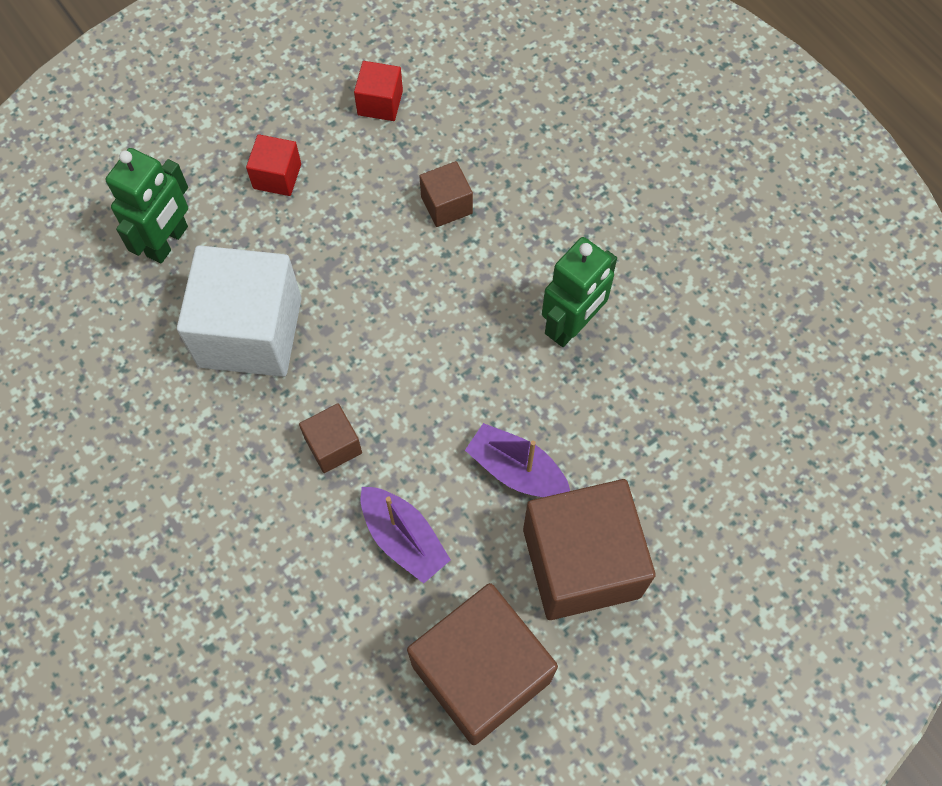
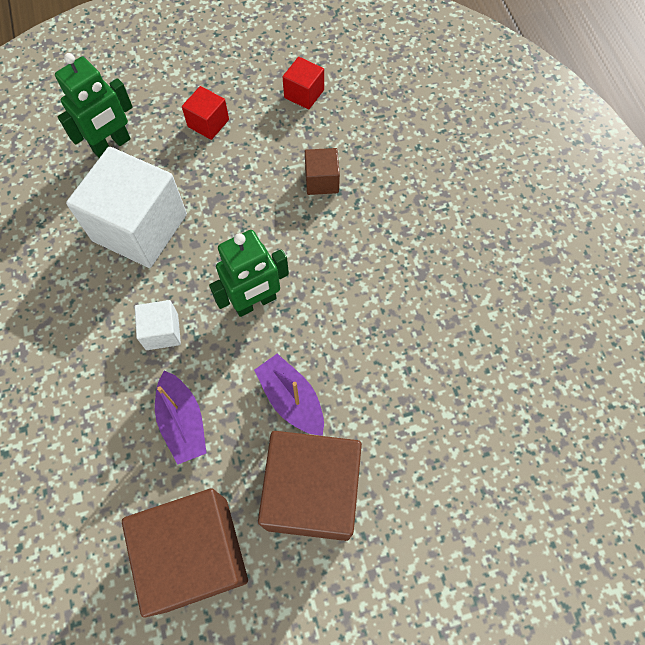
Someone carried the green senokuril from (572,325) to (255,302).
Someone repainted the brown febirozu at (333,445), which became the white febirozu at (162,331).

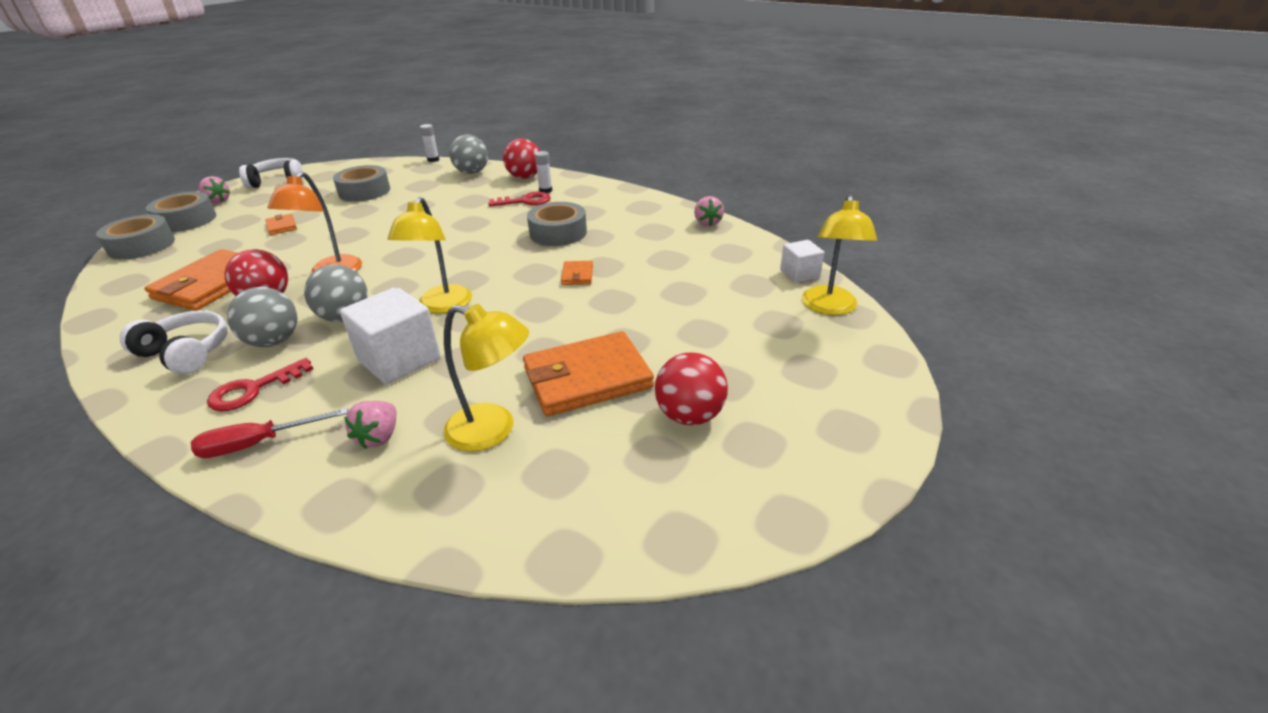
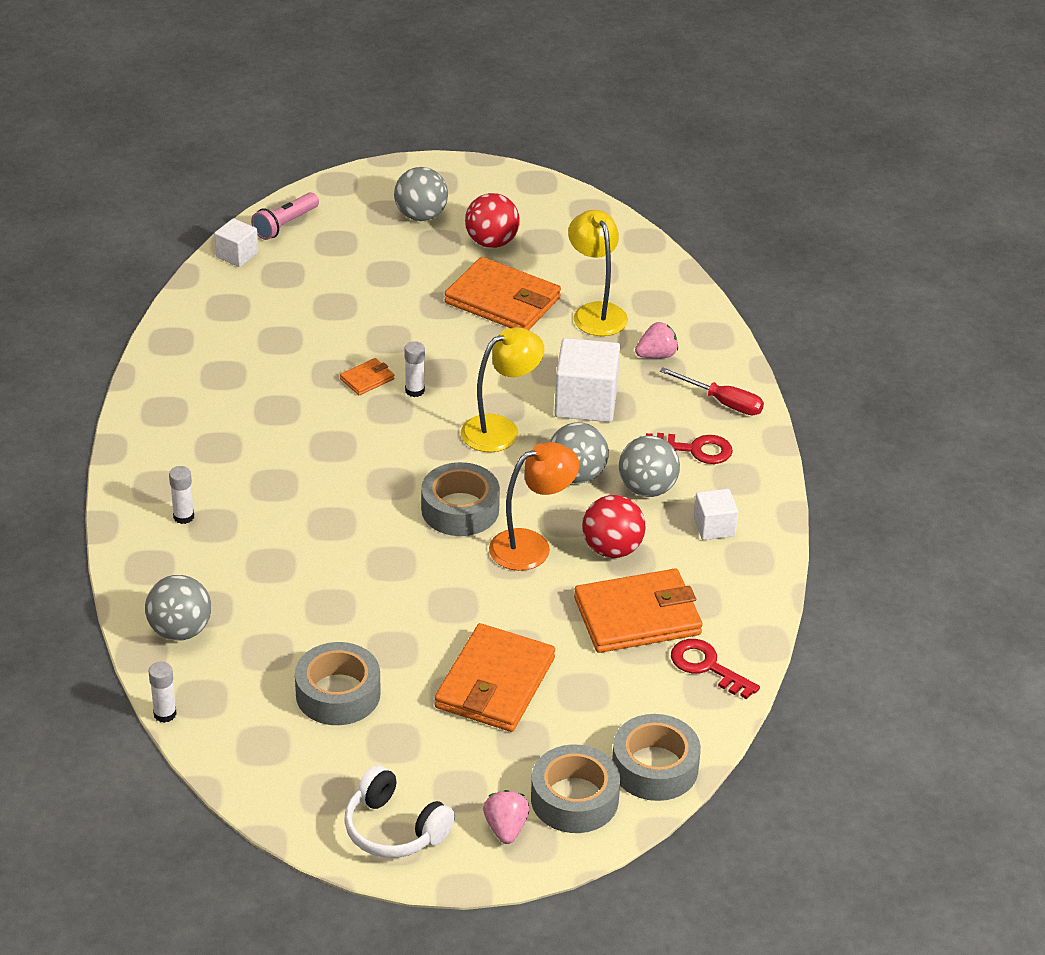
Someone took away the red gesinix at (525,177).
Someone took away the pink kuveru at (707,223).
Someone put down the grey gesinix at (421,216).
Someone put down the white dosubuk at (414,390).
Someone carried the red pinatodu from (525,201) to (707,667).
Someone carried the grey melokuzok from (558,233) to (460,509).
Someone swapped the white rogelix at (186,353) for the white febirozu at (714,527).
Someone swapped the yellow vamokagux at (829,308) for the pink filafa at (285,225).
Someone scaled the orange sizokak at (281,226) by 2.24.

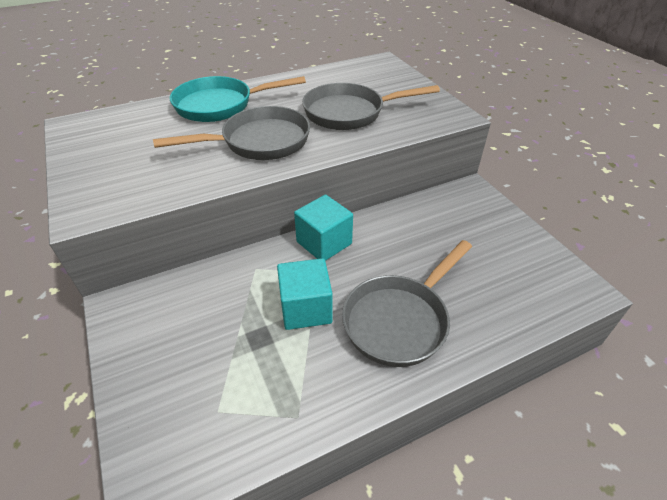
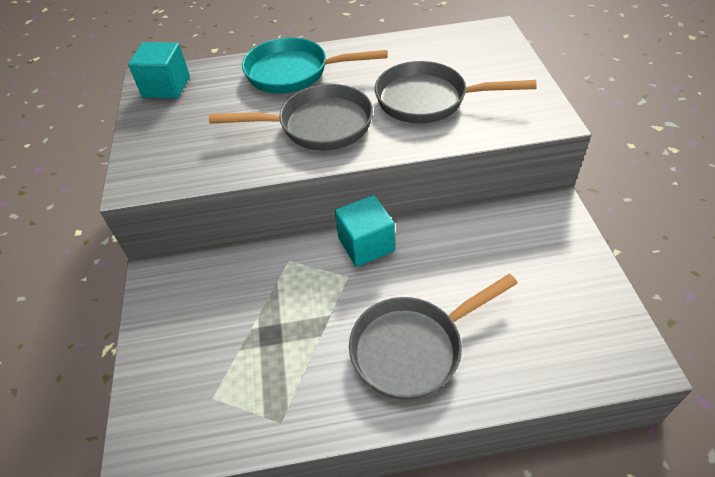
Someone carried the turquoise febirozu from (306,308) to (166,87).

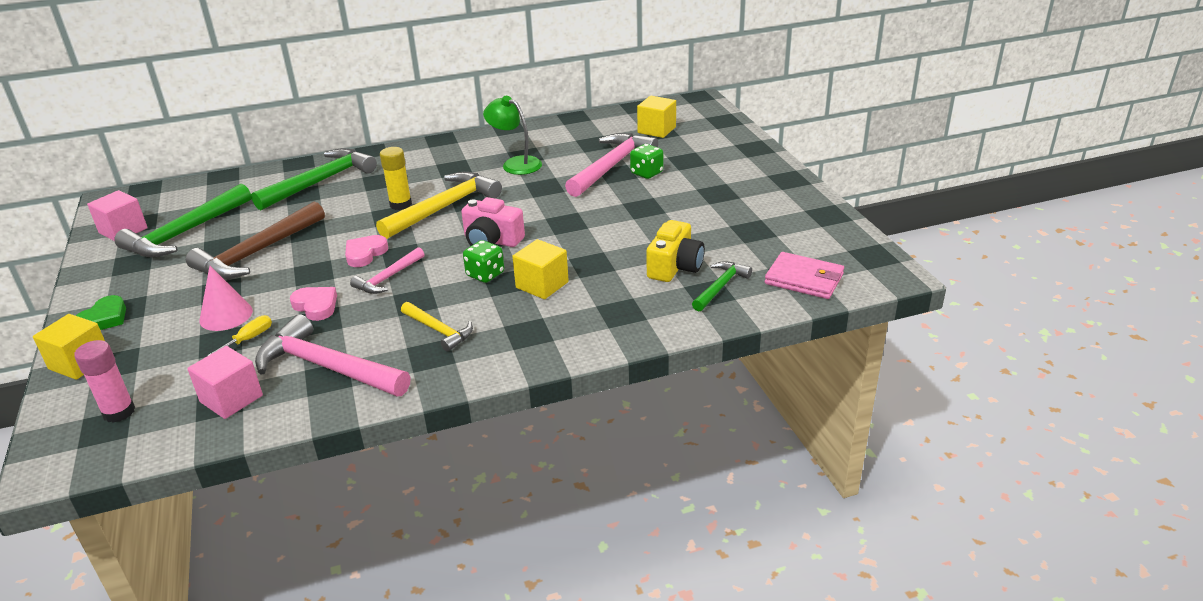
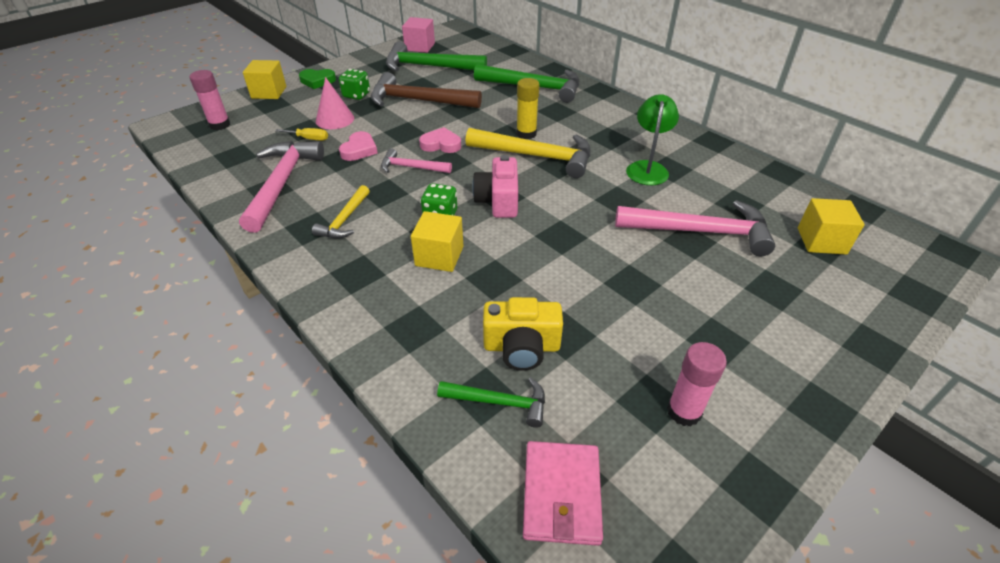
Someone took away the pink febirozu at (231,399).
Someone put down the pink dosubuk at (684,411).
Someone carried the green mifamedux from (646,173) to (356,95).

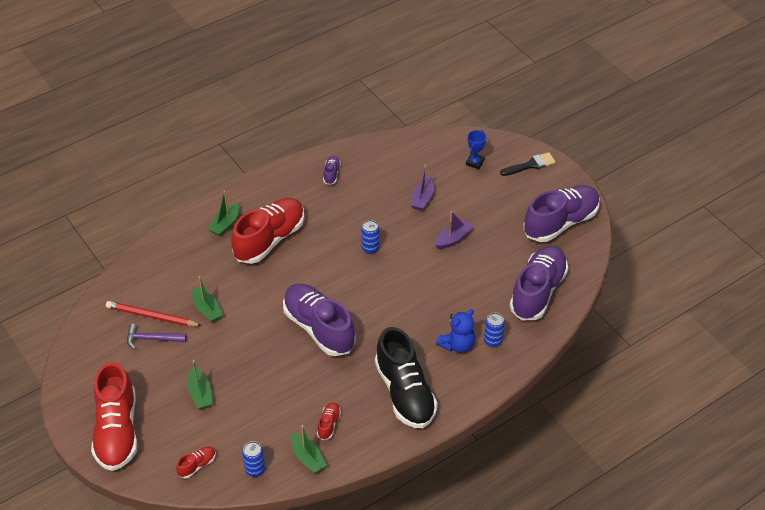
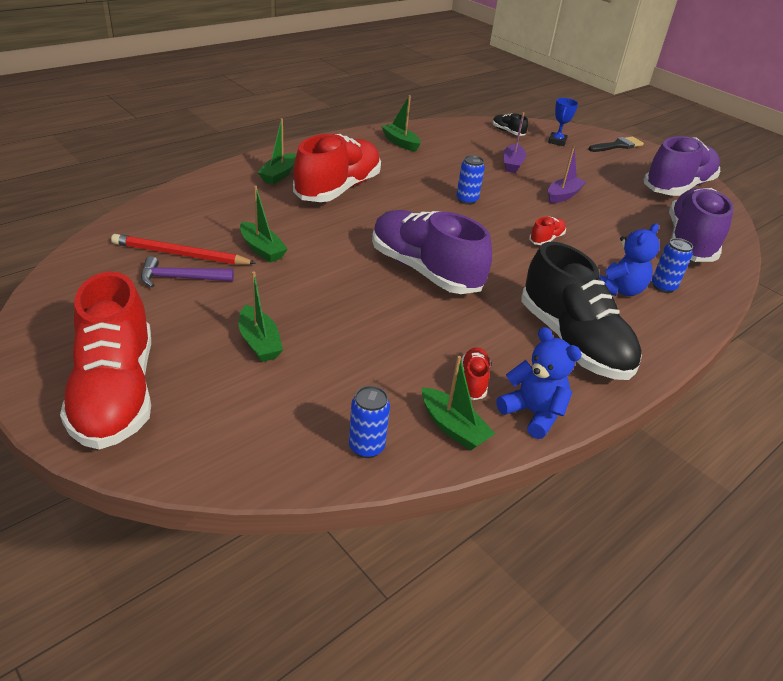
Someone put down the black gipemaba at (508,132).
Someone put down the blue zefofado at (533,413).
Someone carried the red gipemaba from (197,465) to (546,239).
Someone swapped the purple gipemaba at (331,174) for the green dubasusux at (400,143).

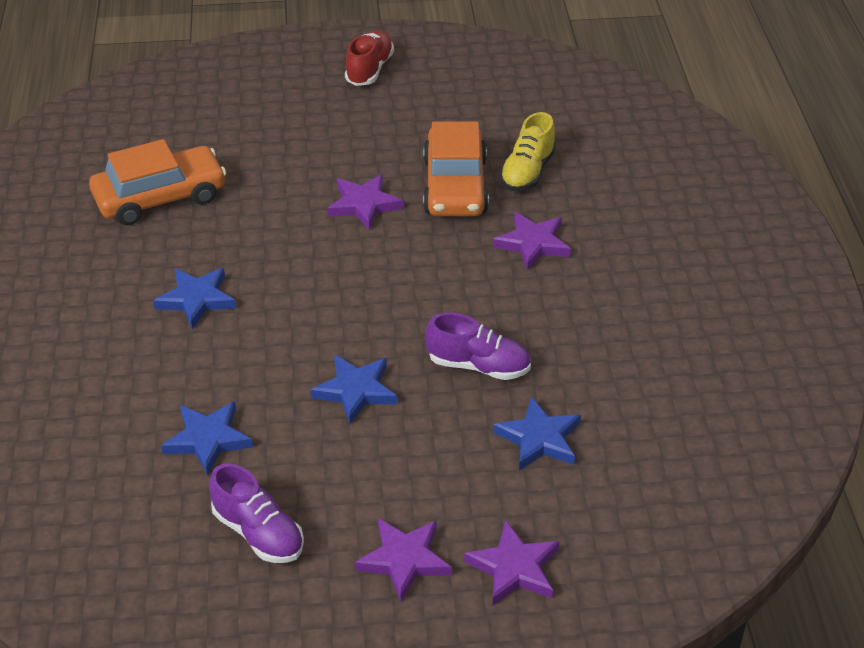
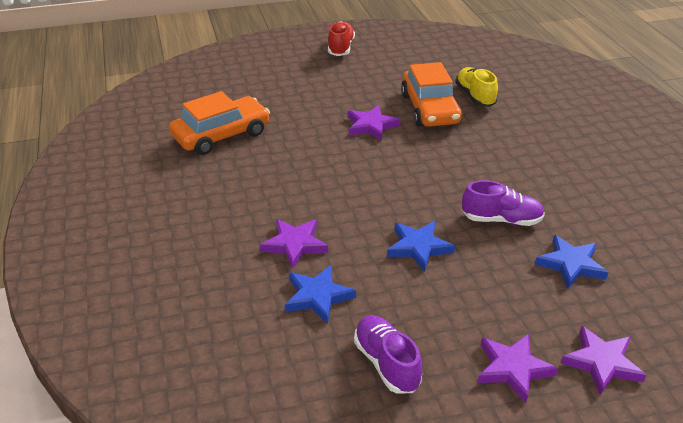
Someone took away the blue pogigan at (196,299).
Someone carried the purple pogigan from (533,244) to (295,244).
Someone rotated the purple gipemaba at (258,533) by 150 degrees counterclockwise.
Someone rotated the yellow gipemaba at (527,172) by 150 degrees clockwise.

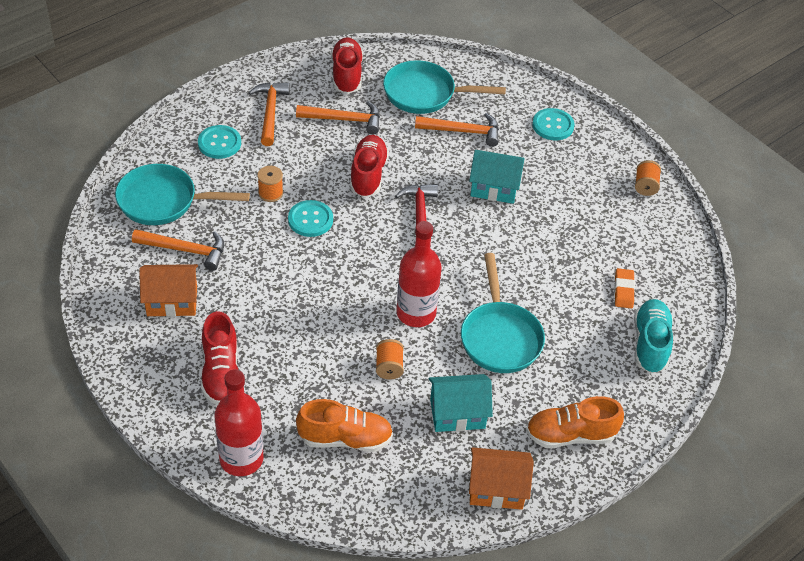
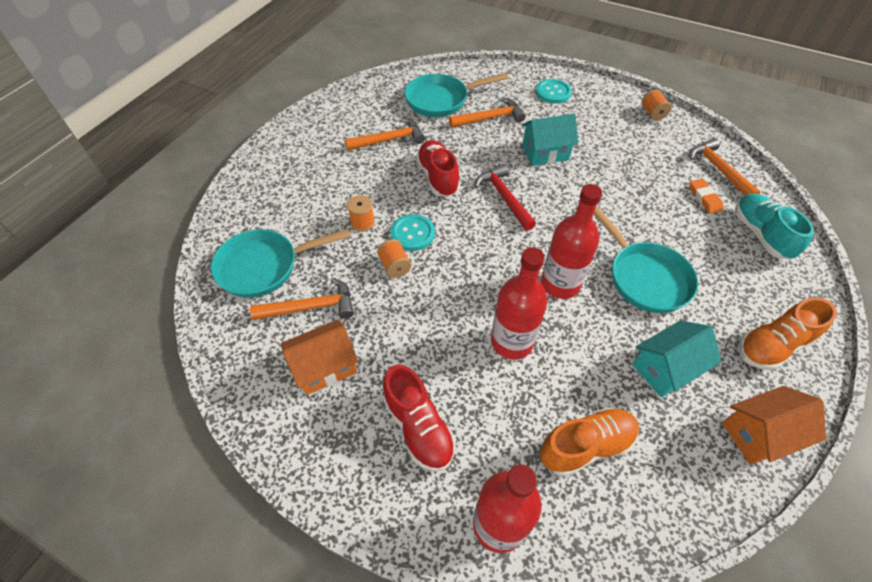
Someone took away the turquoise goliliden at (219,143).
Someone took away the red gipemaba at (346,75).
Someone put down the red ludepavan at (511,342).
Someone carried the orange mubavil from (270,112) to (718,169).
Someone carried the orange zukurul from (389,367) to (395,266).

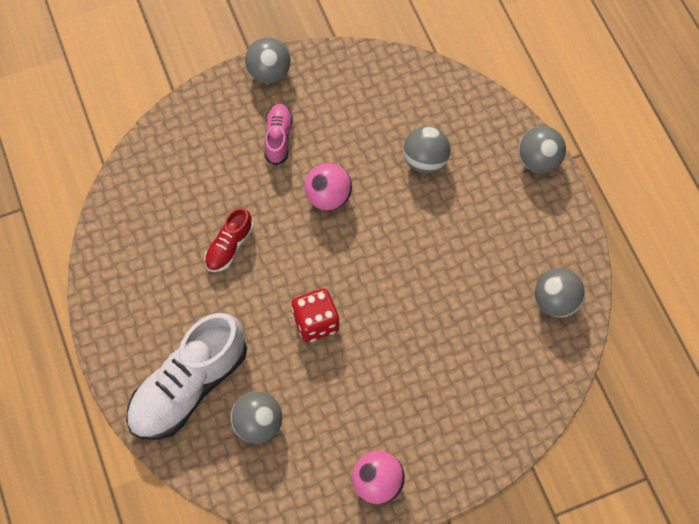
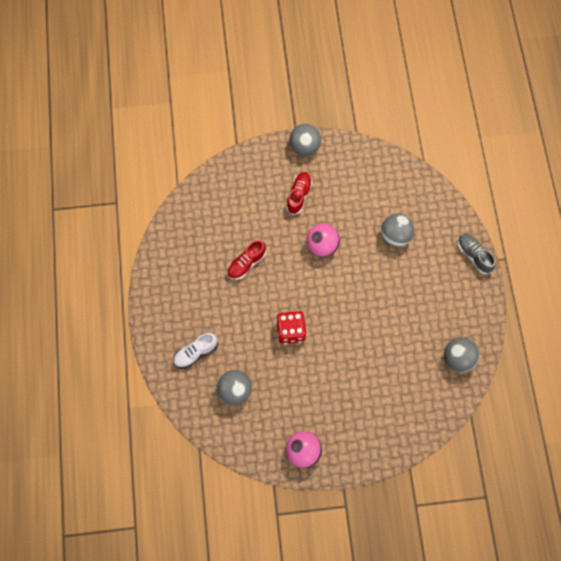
Someone swapped the grey gesinix at (538,160) for the grey gipemaba at (474,255).
Someone repainted the pink gipemaba at (278,138), which became the red gipemaba at (299,195).
Someone scaled the white gipemaba at (188,386) by 0.50.

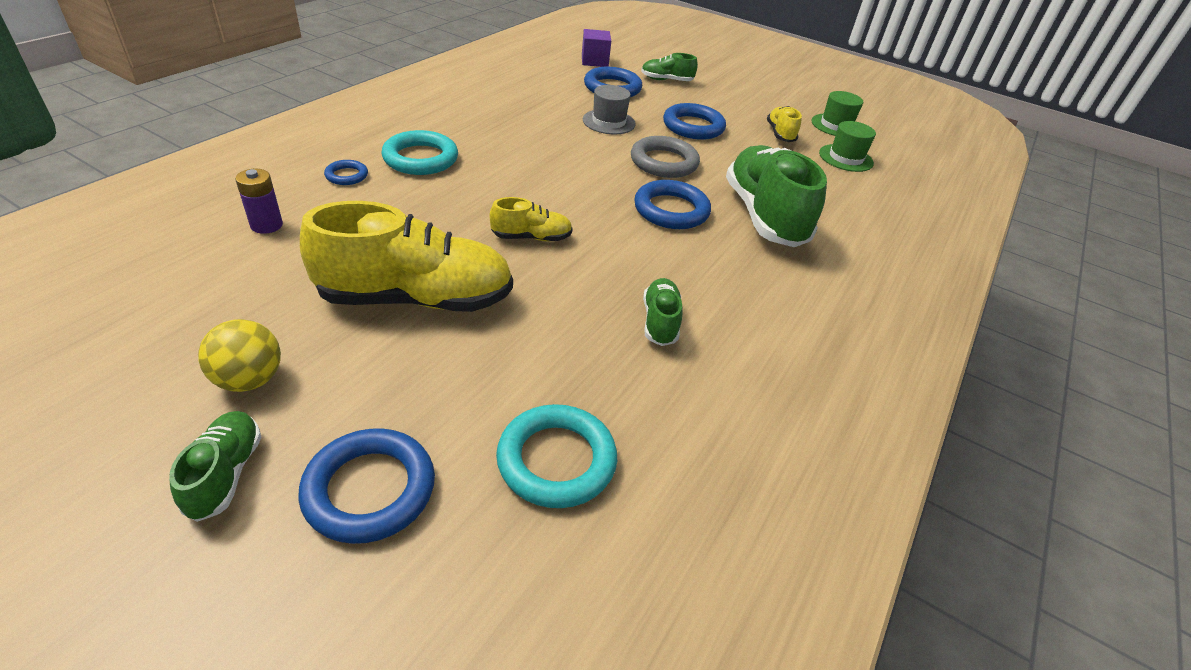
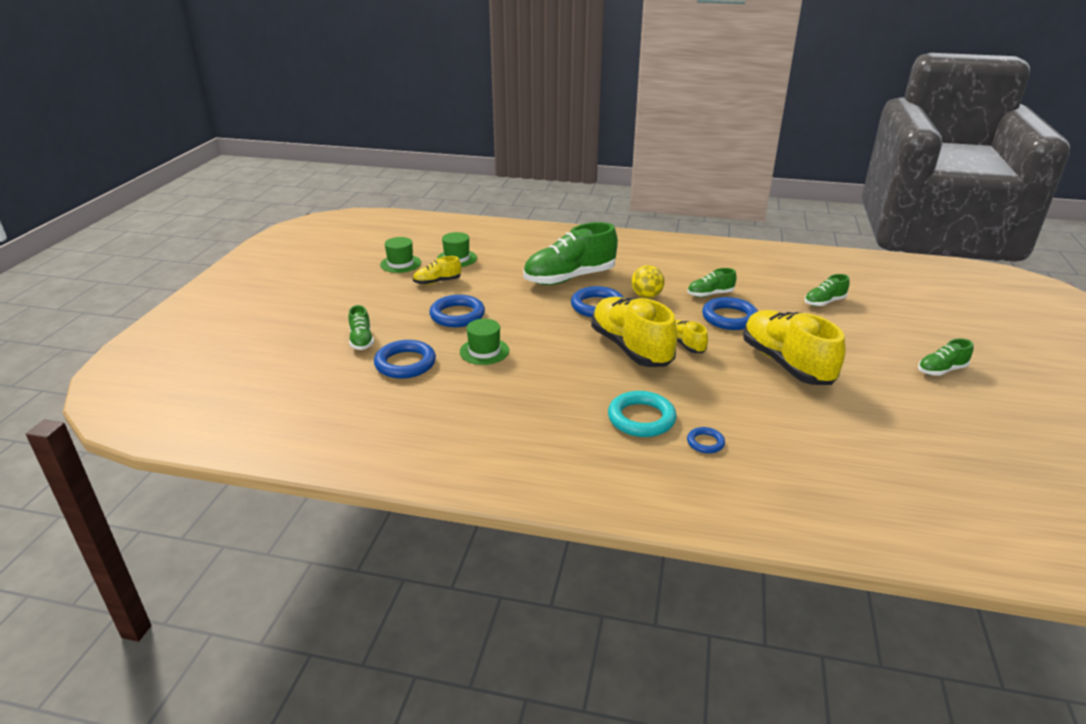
Someone took away the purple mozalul at (266,225).
Someone took away the purple febirozu at (594,61).
Someone took away the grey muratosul at (664,162).
Someone put down the yellow gipemaba at (631,348).
Someone carried the yellow gesinix from (250,380) to (646,296).
Someone carried the blue muratosul from (370,489) to (729,318).
Someone swapped the turquoise muratosul at (556,460) for the green gipemaba at (824,302).
Someone repainted the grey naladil at (609,122), which became the green naladil at (484,351).

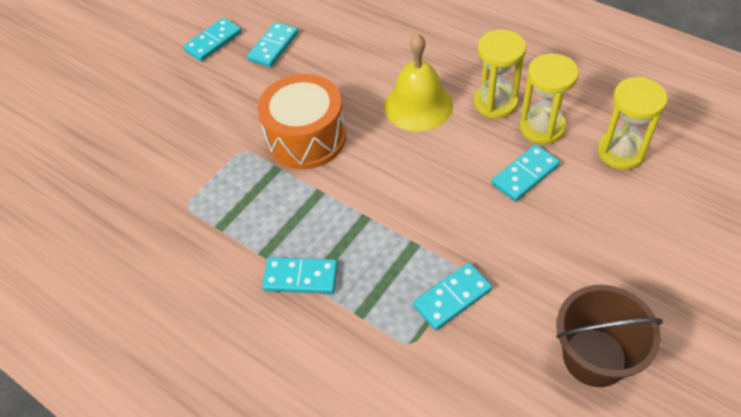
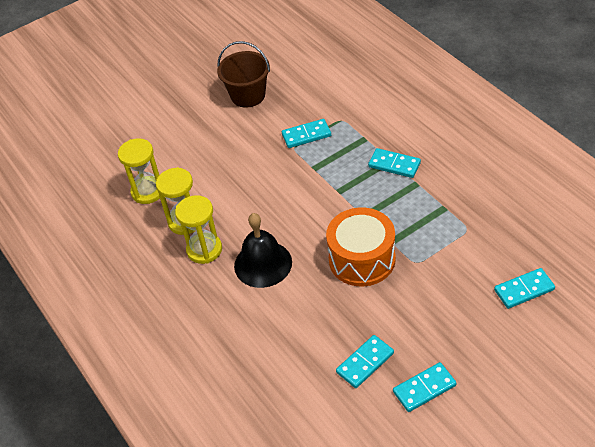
Someone carried the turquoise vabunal from (525,174) to (524,290).
Someone repainted the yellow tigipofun at (418,105), which became the black tigipofun at (263,264).

